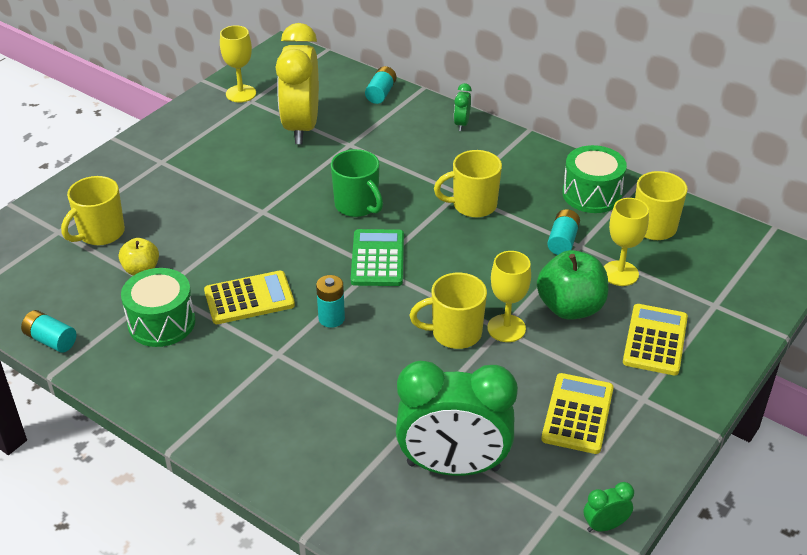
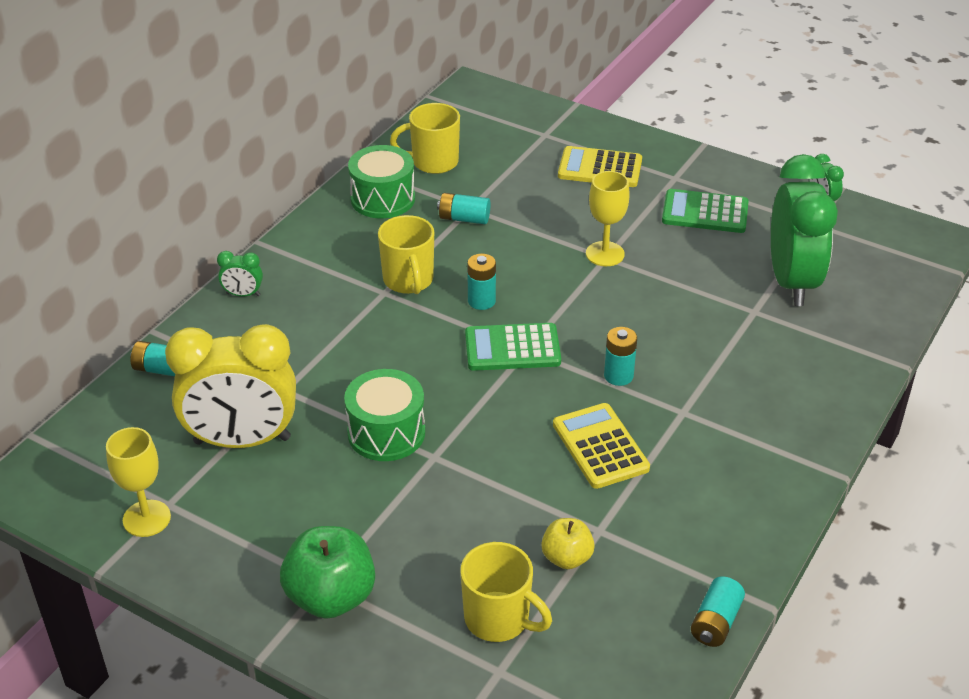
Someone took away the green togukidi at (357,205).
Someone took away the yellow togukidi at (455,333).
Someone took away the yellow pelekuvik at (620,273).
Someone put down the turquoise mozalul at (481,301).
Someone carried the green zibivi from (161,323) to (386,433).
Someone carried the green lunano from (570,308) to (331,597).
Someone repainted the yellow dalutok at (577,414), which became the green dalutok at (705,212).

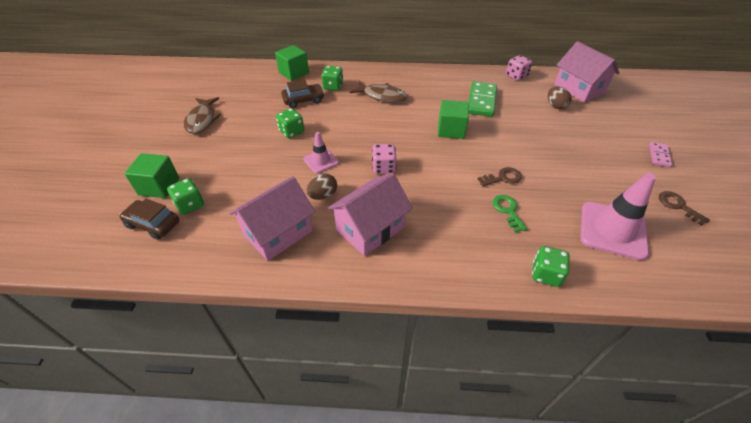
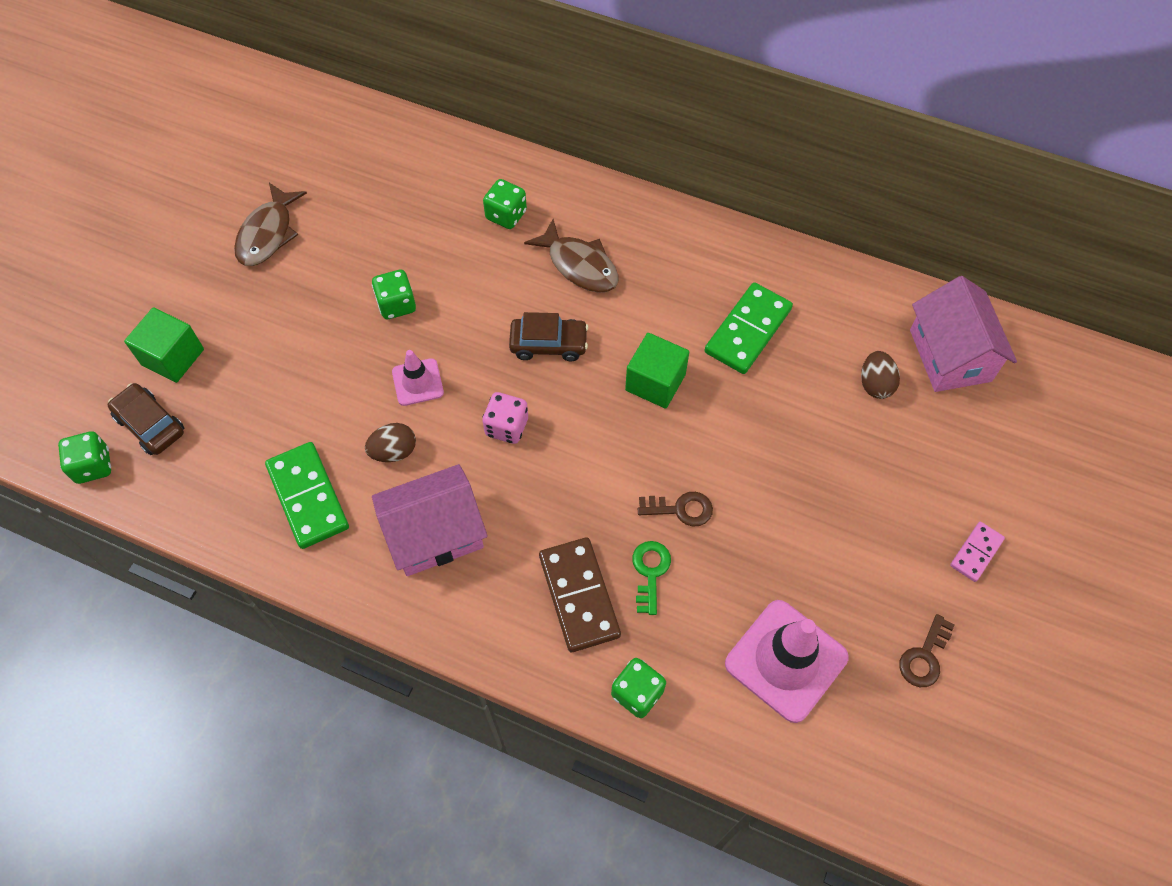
Someone took away the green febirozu at (294,73).
Someone took away the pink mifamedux at (516,76).
Someone put down the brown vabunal at (579,596).
Someone carried the green mifamedux from (190,205) to (93,466).
Someone carried the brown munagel from (303,100) to (548,344).
Someone swapped the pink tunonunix at (278,233) for the green vabunal at (307,497).
Someone rotated the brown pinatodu at (678,206) by 135 degrees counterclockwise.

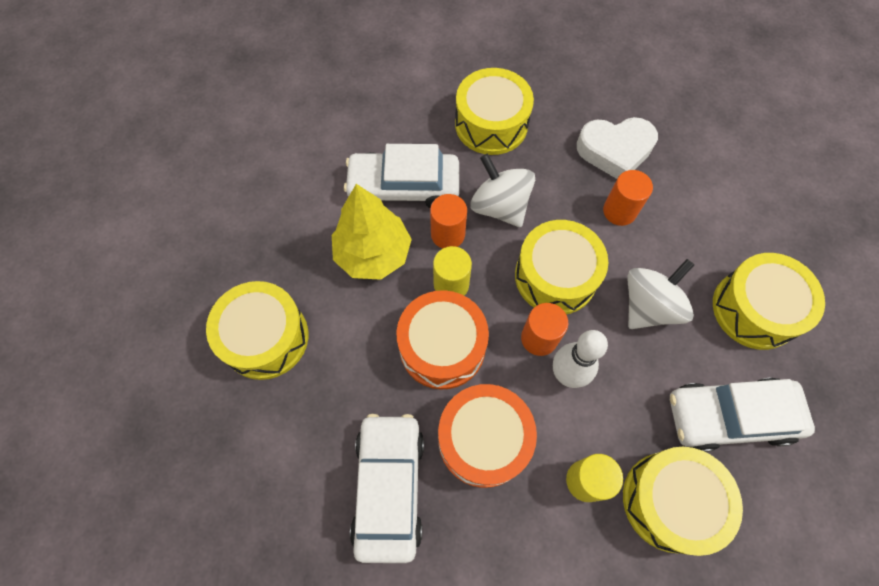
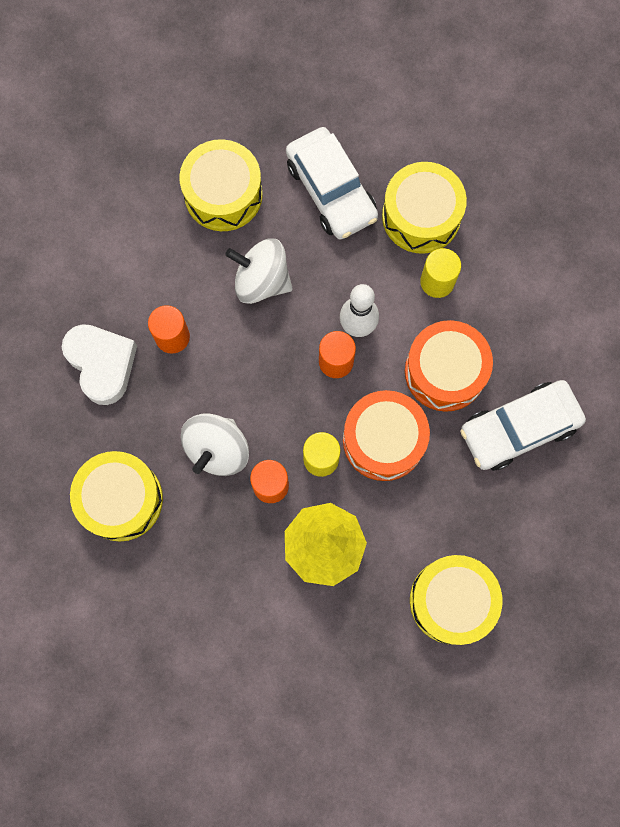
Someone took away the white munagel at (404,187).
Someone took away the yellow zibivi at (555,276).

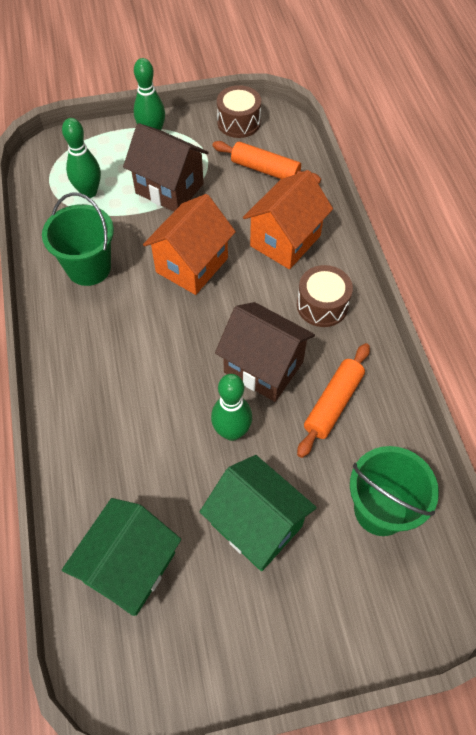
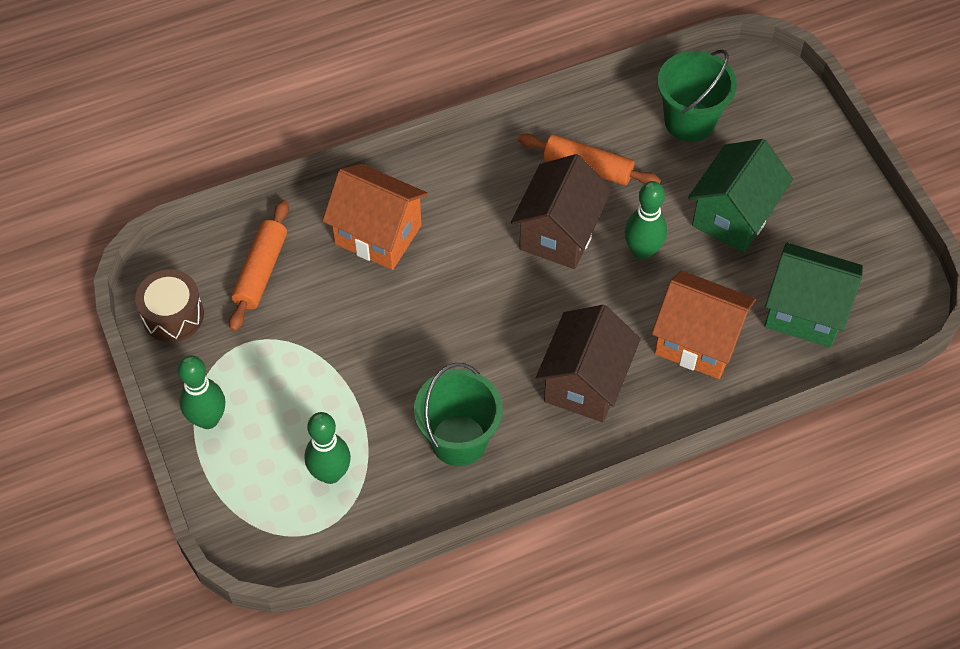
Someone took away the brown zibivi at (322,305).
Someone carried the brown tunonunix from (169,189) to (585,383).
Someone carried the orange tunonunix from (192,265) to (697,342).

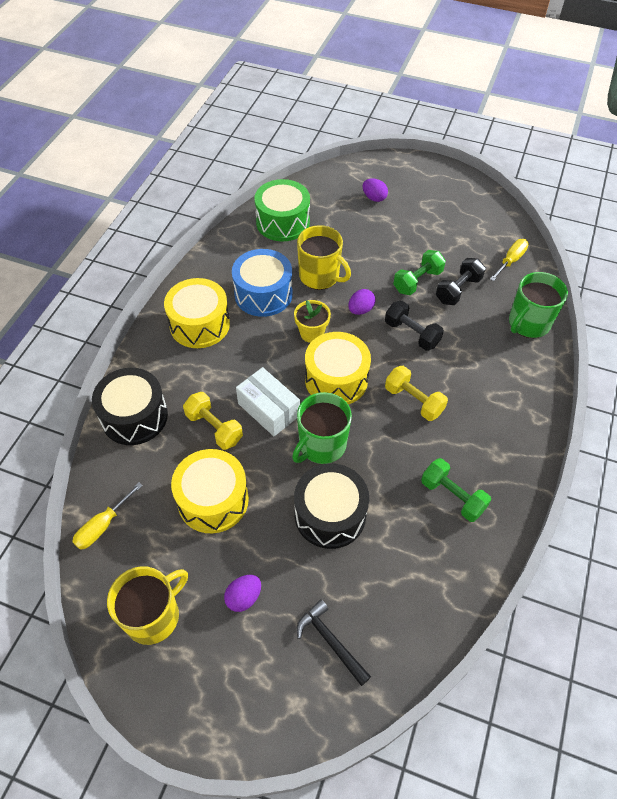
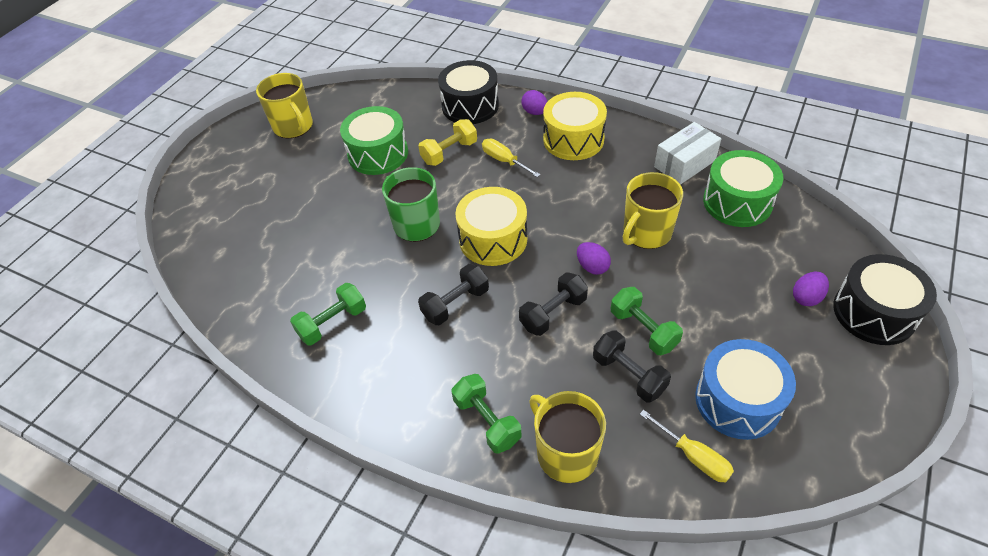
Someone took away the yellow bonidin at (311,333).
Someone took away the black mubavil at (330,641).
Someone put down the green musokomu at (487,421).
Someone carried the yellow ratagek from (103,526) to (504,161).
Someone carried the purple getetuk from (244,597) to (535,112).
Someone carried the blue zibivi from (263,294) to (738,400).
Someone carried the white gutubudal from (268,409) to (684,164).
Someone carried the black zibivi from (330,514) to (874,312).
Someone repainted the yellow zibivi at (213,500), which became the green zibivi at (378,154).
Someone repainted the yellow musokomu at (413,401), which became the black musokomu at (455,304).
Someone repainted the green togukidi at (528,323), which became the yellow togukidi at (566,453).

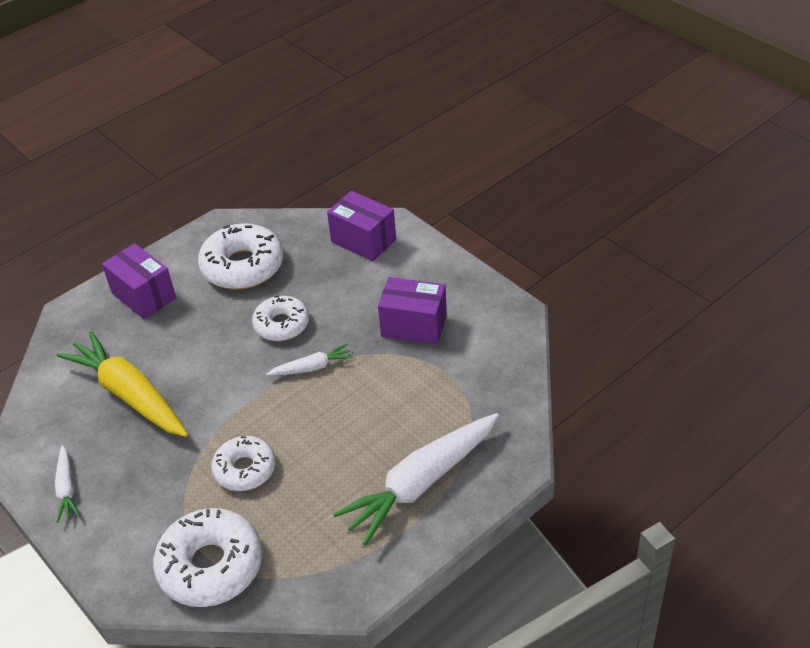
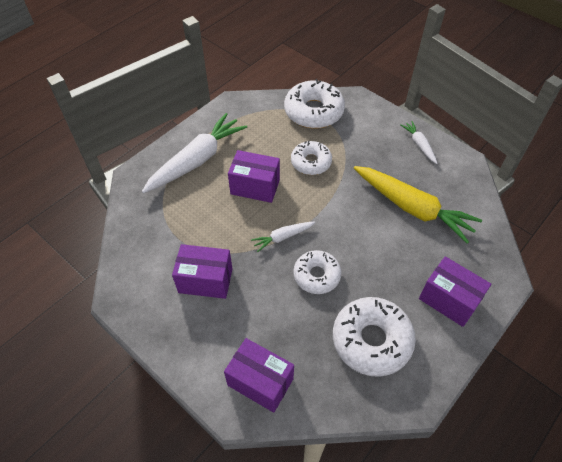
Someone put down the purple gutubudal at (255,187).

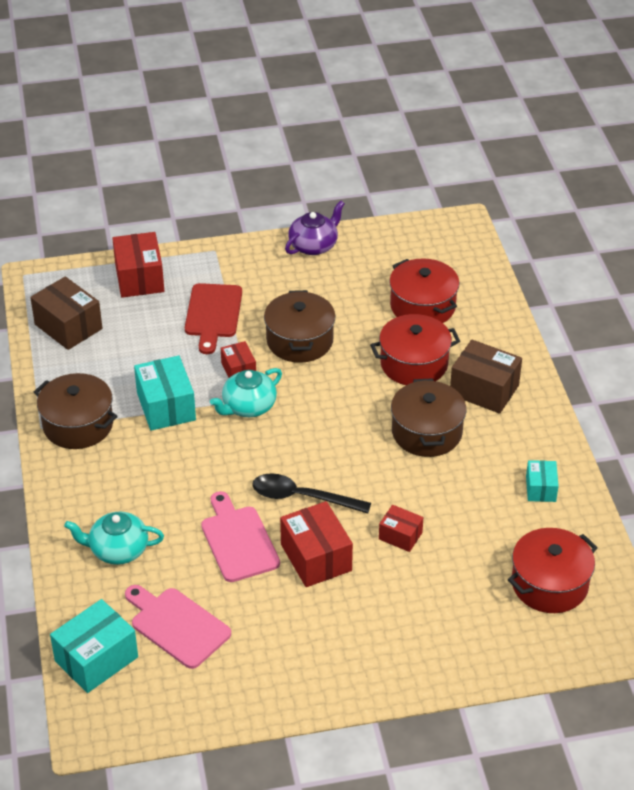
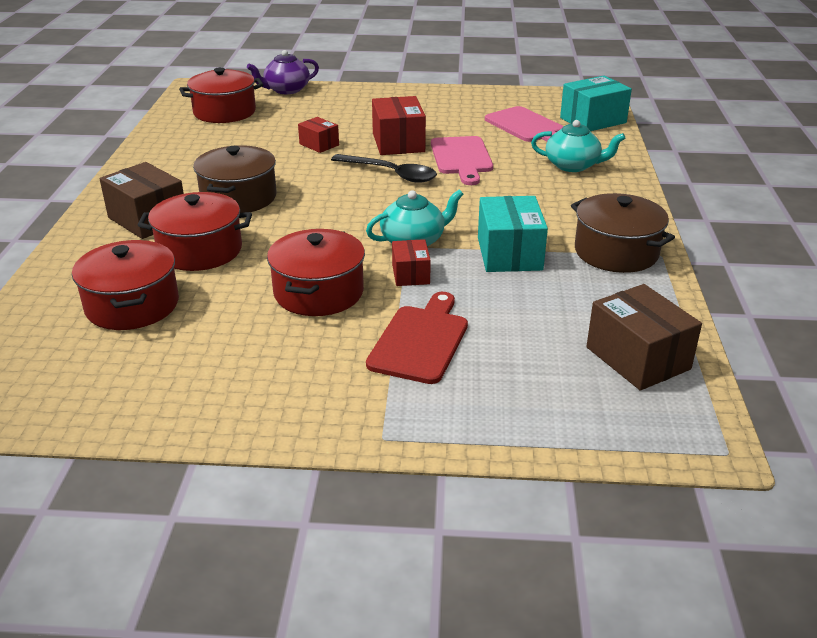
Someone took away the red gutubudal at (139,278).
Someone took away the turquoise gutubudal at (541,489).
Someone carried the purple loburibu from (314,245) to (286,90).
Someone repainted the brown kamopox at (299,340), which became the red kamopox at (318,292).

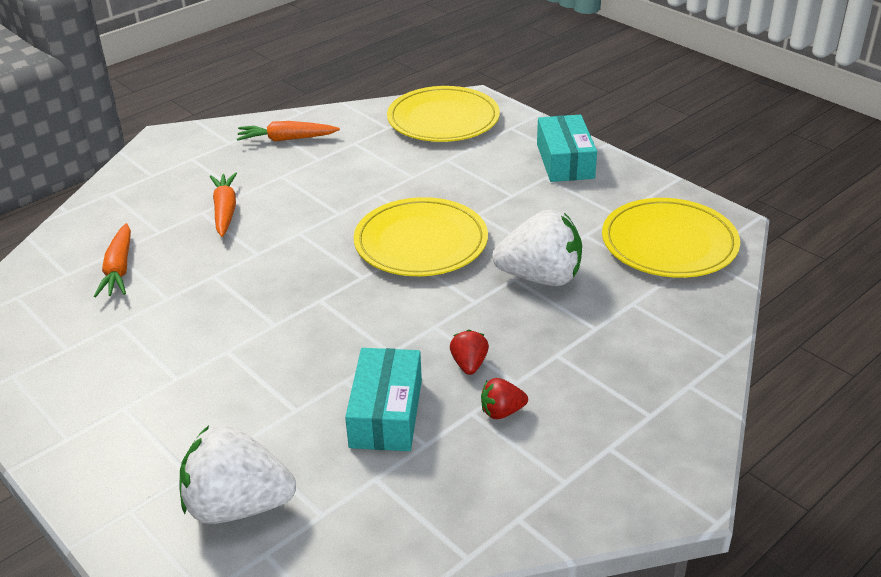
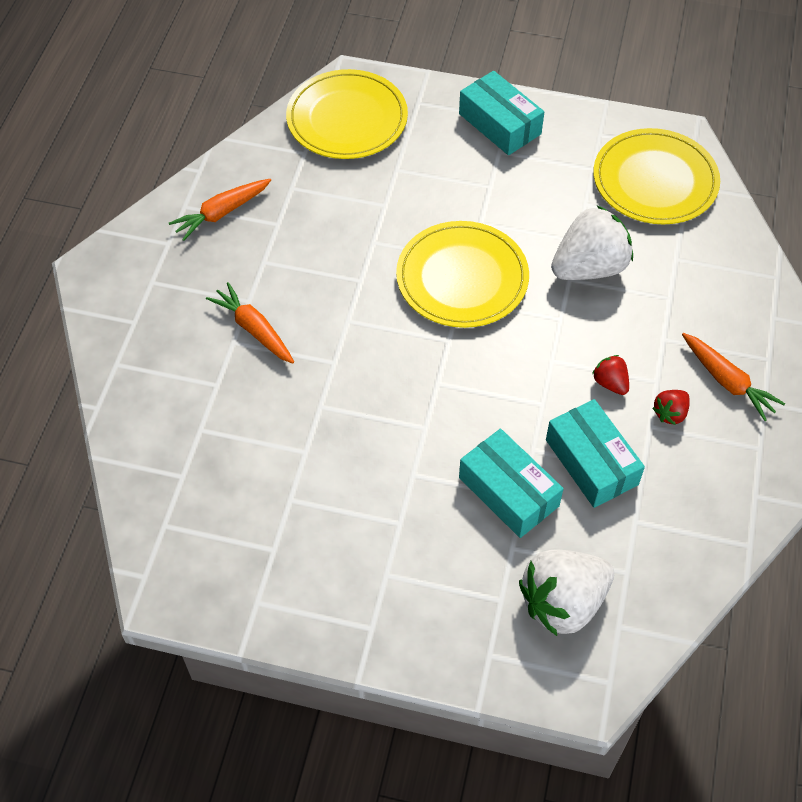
Someone put down the turquoise gutubudal at (508,492).
Someone carried the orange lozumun from (119,269) to (727,381).

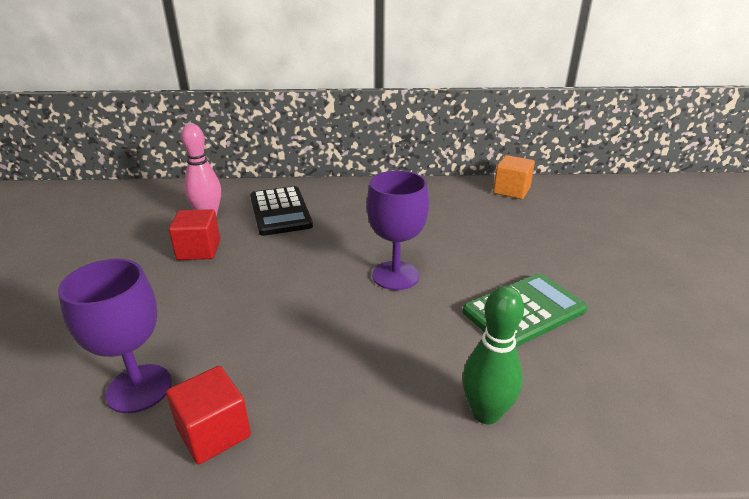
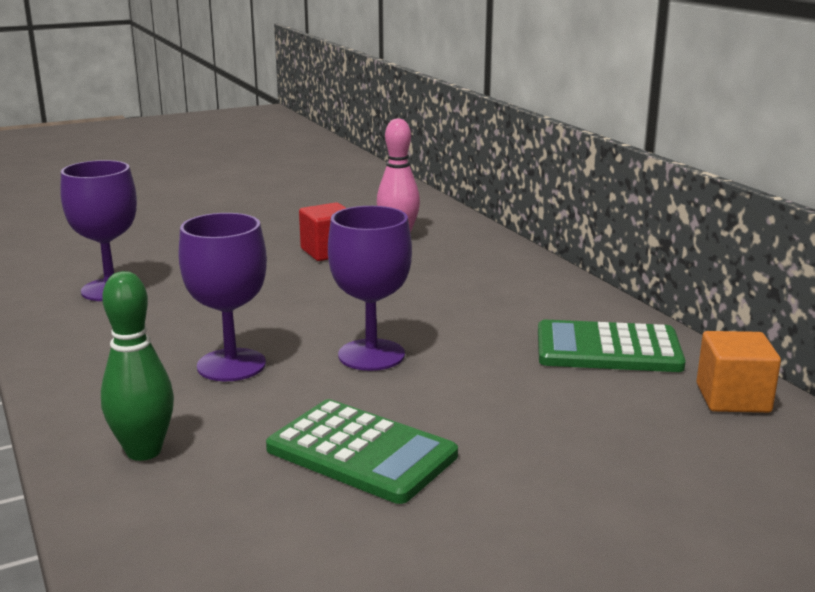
Someone took away the red febirozu at (214,432).
Someone took away the black dalutok at (280,211).
Someone put down the purple pelekuvik at (231,365).
Someone put down the green dalutok at (608,349).

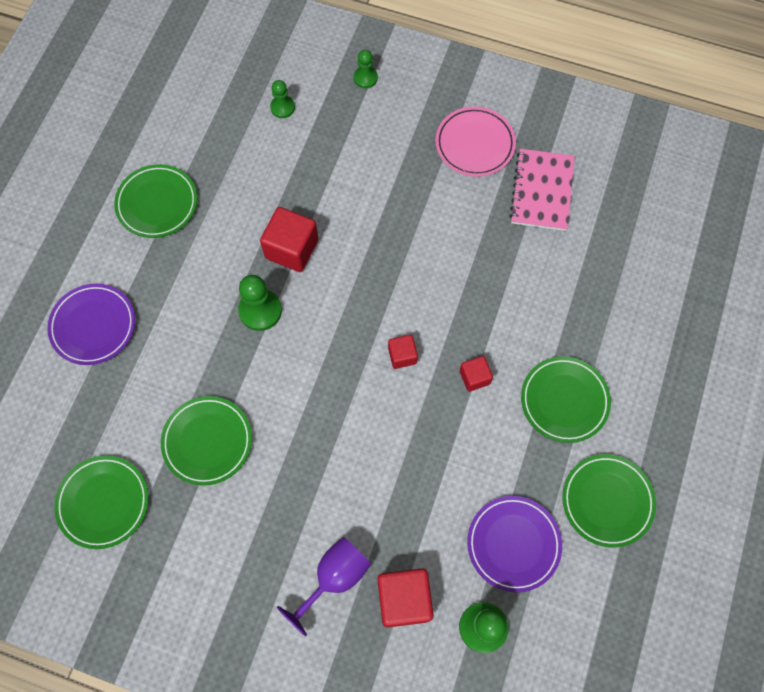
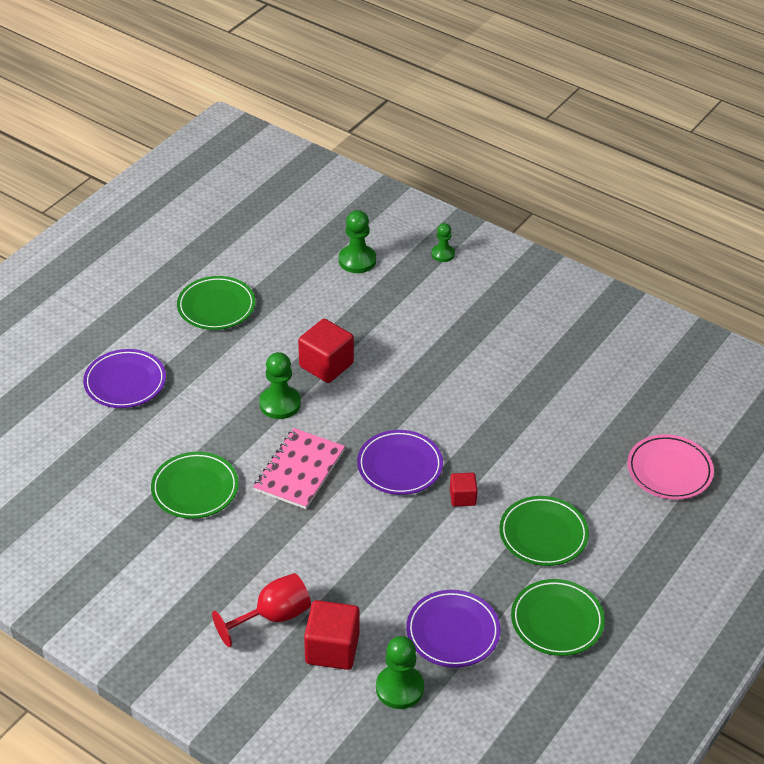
Someone took away the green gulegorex at (103,502).
Someone carried the pink gulegorex from (475,144) to (669,470).
Someone carried the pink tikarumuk from (542,191) to (299,470).
Someone swapped the red febirozu at (402,356) for the purple gulegorex at (399,466).
Someone repainted the purple pelekuvik at (334,578), which became the red pelekuvik at (273,617).
Someone scaled the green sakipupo at (282,107) by 1.60.

